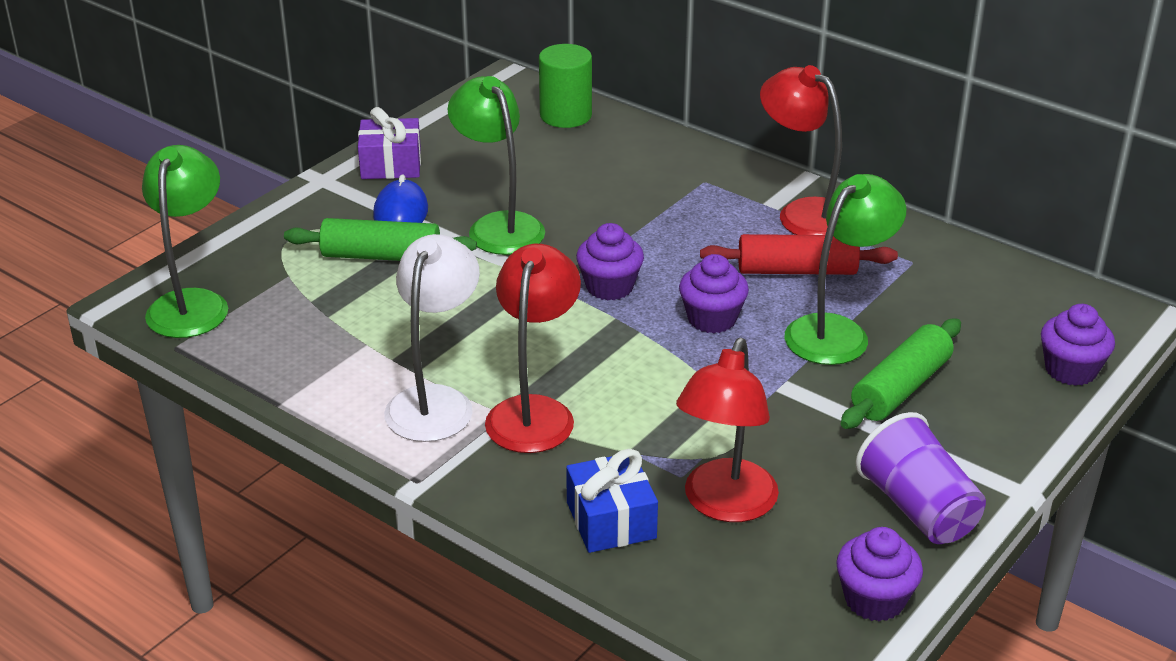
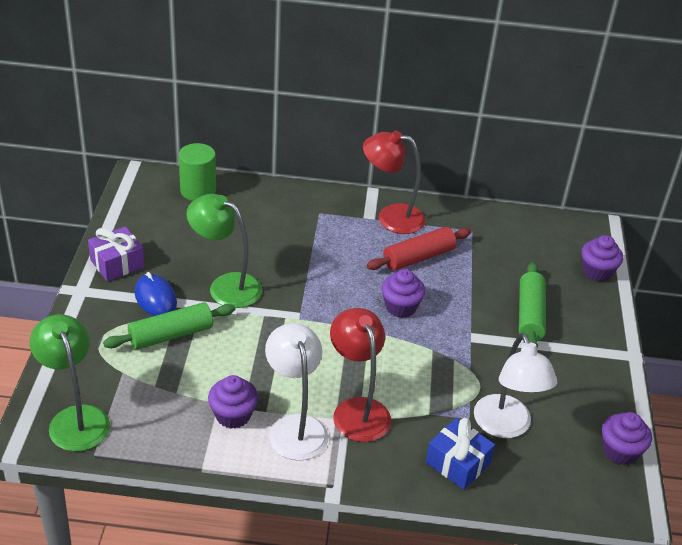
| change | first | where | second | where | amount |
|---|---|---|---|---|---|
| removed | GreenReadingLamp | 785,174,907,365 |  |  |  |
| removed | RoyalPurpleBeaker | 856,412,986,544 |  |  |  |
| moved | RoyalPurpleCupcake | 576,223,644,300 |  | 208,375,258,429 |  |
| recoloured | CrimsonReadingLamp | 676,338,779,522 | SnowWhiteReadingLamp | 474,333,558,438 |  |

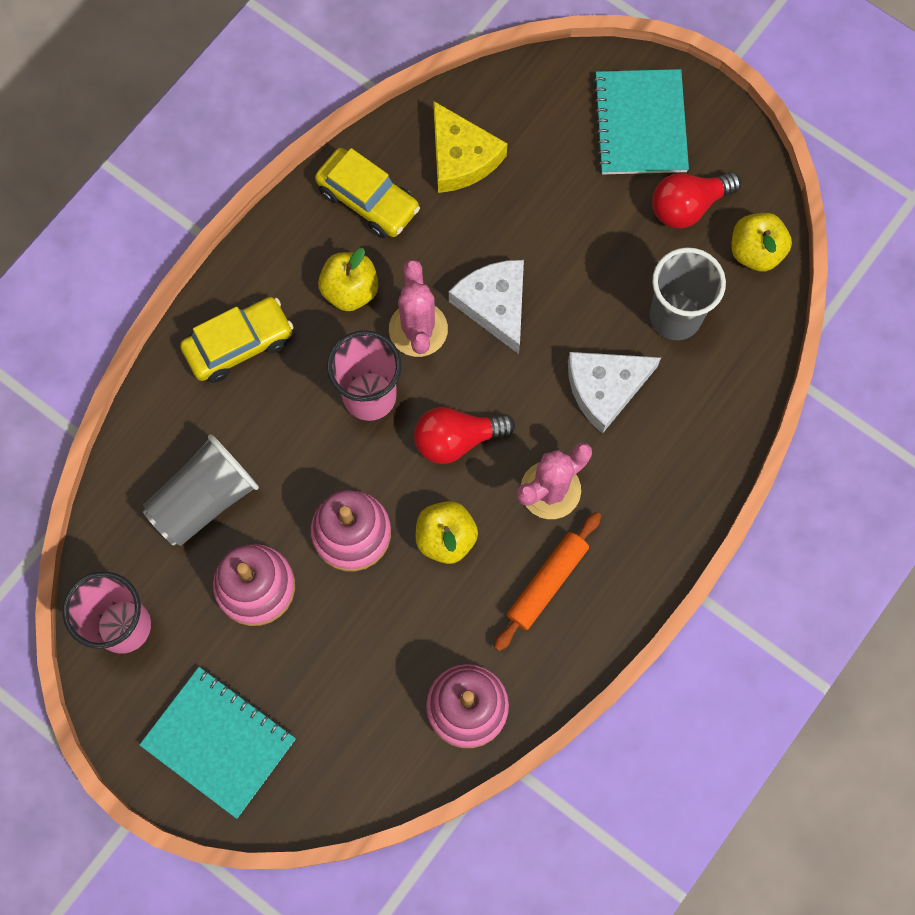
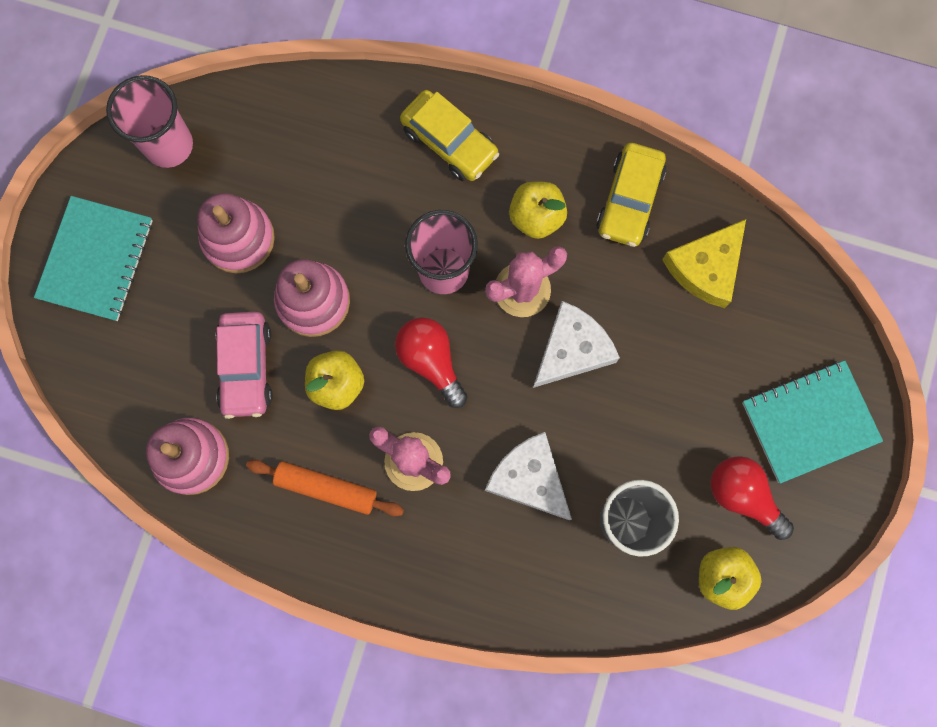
| change | first | where | second | where | amount |
|---|---|---|---|---|---|
| removed | GreyBeaker | 143,435,259,546 |  |  |  |
| added |  |  | RosePinkToyCar | 216,311,273,419 |  |

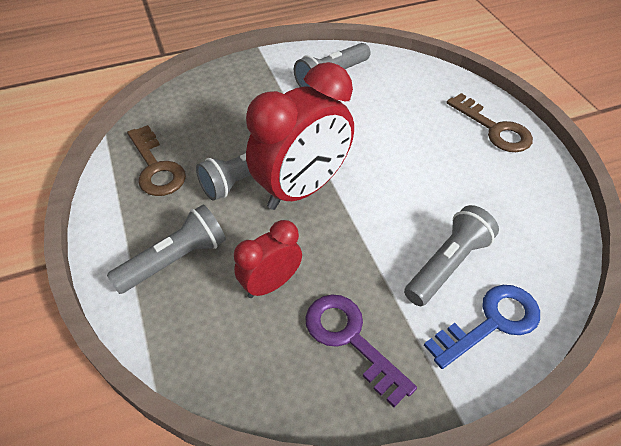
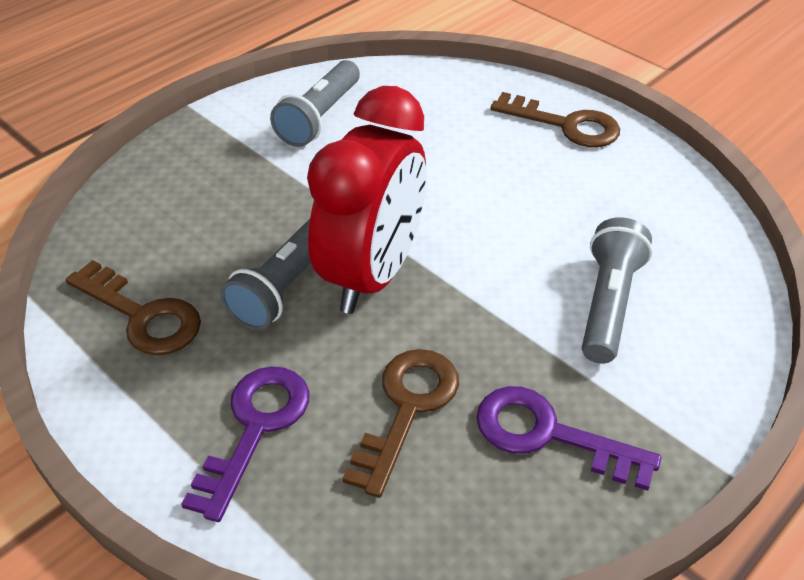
| change | first | where | second | where | amount |
|---|---|---|---|---|---|
| removed | BlueDoorKey | 424,285,540,369 |  |  |  |
| replaced | GreyTorch | 107,204,226,294 | RoyalPurpleDoorKey | 181,366,309,522 |  |
| replaced | CrimsonClock | 234,220,302,298 | RussetDoorKey | 343,349,459,498 |  |

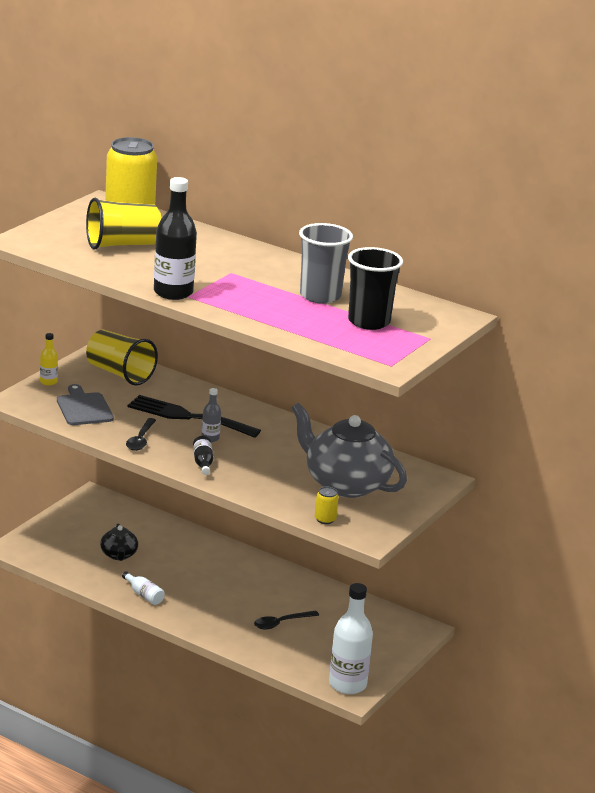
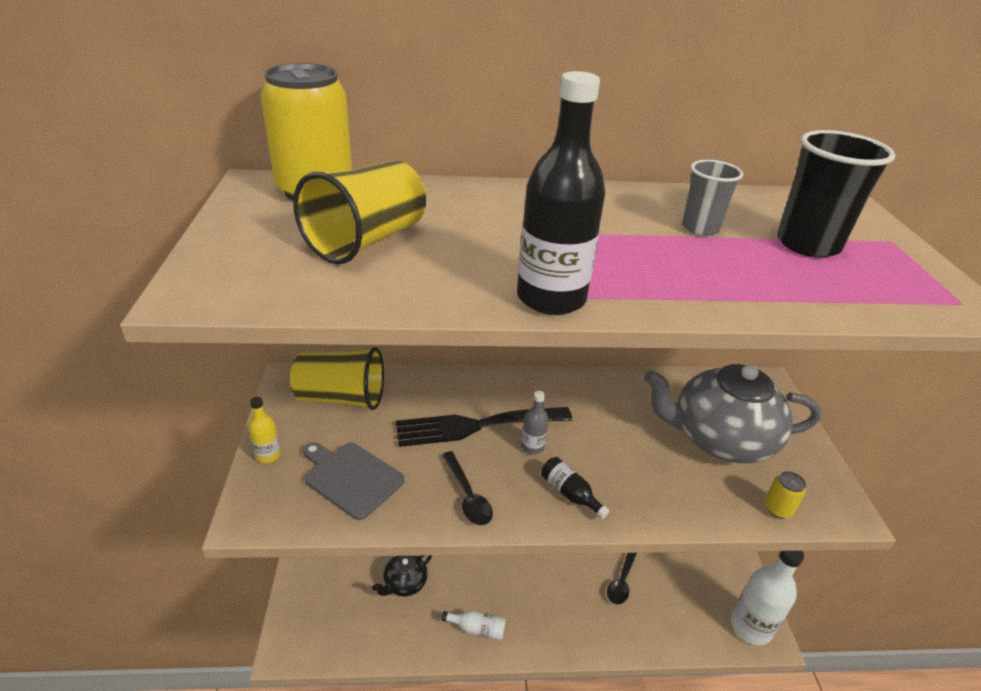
| change | first | where | second | where | amount |
|---|---|---|---|---|---|
| turned | BlackTeapot | 100,523,138,561 |  | 372,555,432,597 | 90 degrees clockwise |
| resized | GreyBeaker | 299,223,353,304 |  | 682,160,743,236 | x0.62 |

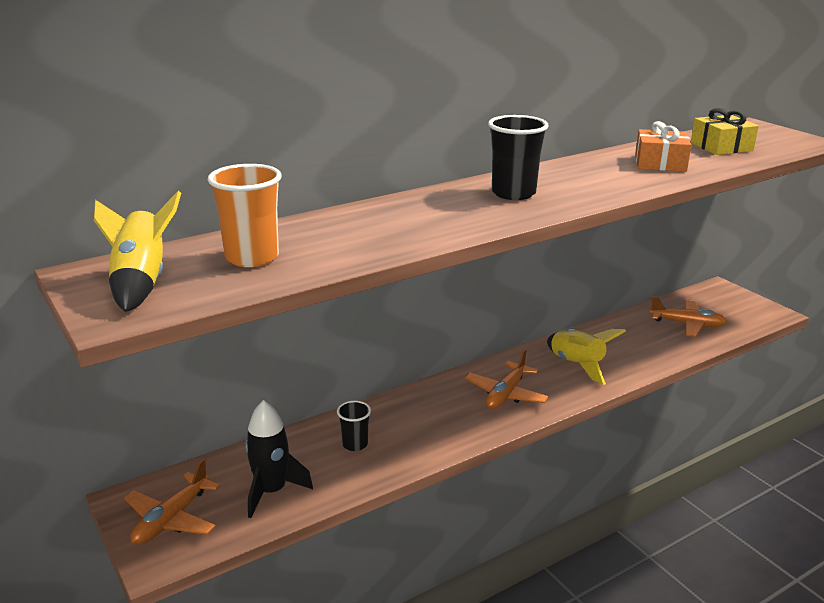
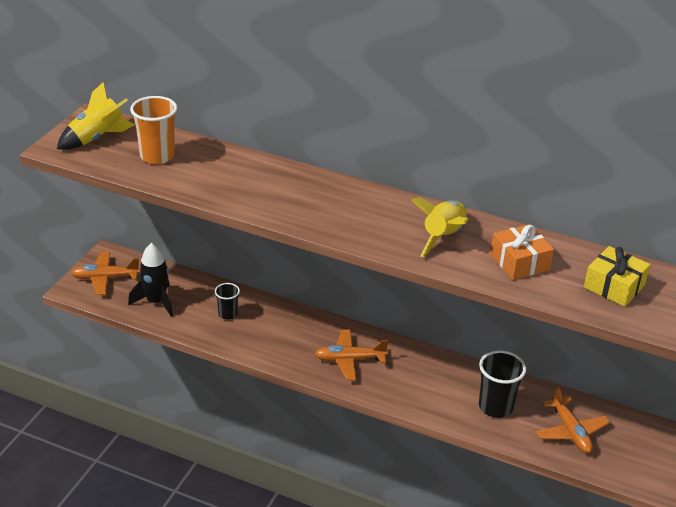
| change | first | where | second | where | amount |
|---|---|---|---|---|---|
| moved | BlackBeaker | 488,115,549,200 |  | 479,350,526,418 |  |
| moved | BrightYellowToyRocket | 547,328,626,385 |  | 411,197,468,257 |  |

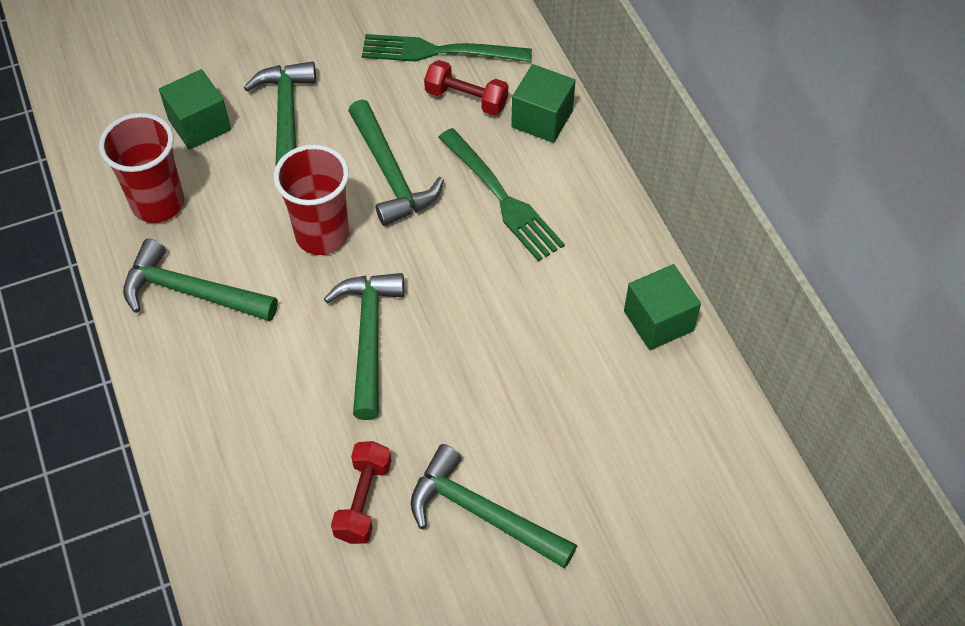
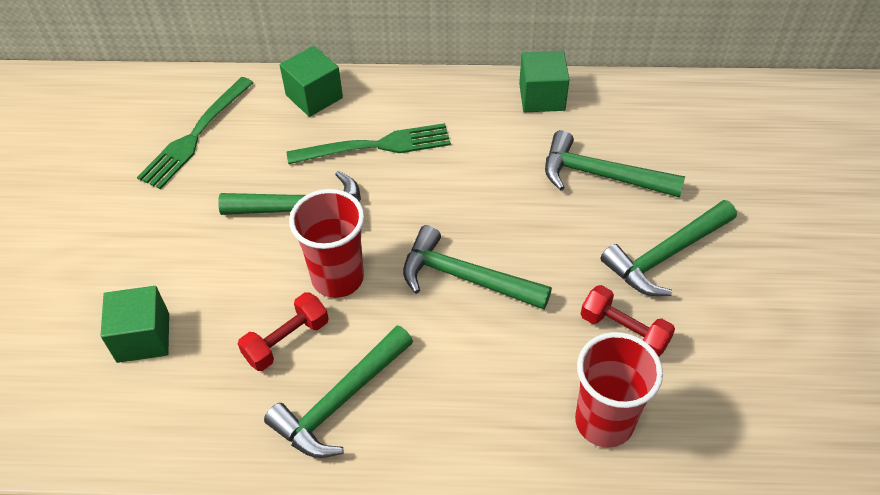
| change | first | where | second | where | amount |
|---|---|---|---|---|---|
| moved | CrimsonBeaker | 99,113,184,223 |  | 575,332,663,448 |  |
| moved | GreenHammer | 244,61,316,167 |  | 545,130,685,198 |  |
| moved | CrimsonHandWeight | 424,60,508,115 |  | 238,292,329,371 |  |

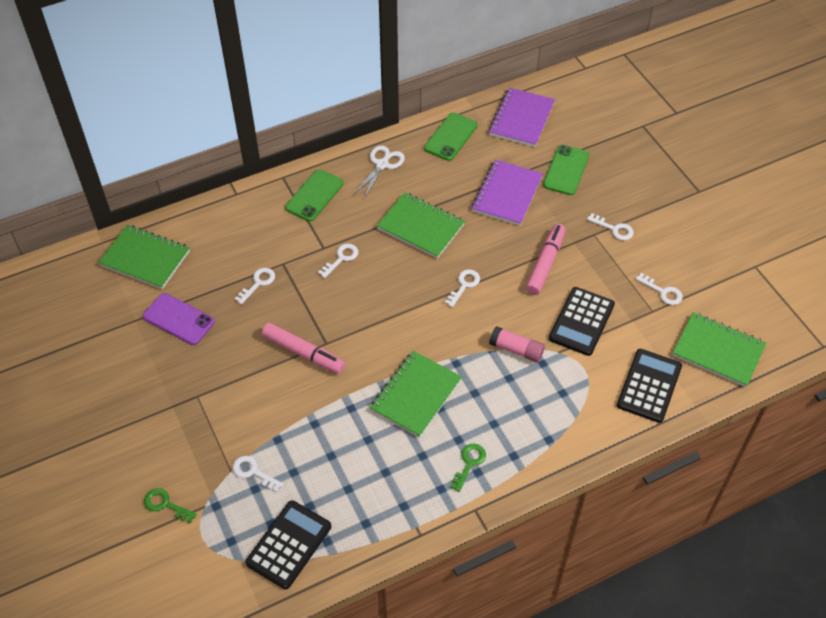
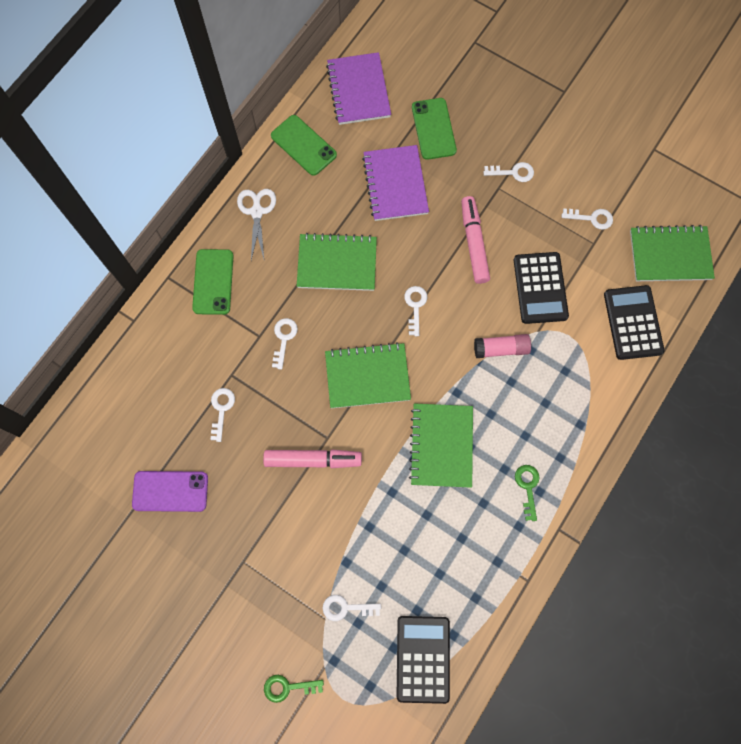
| change | first | where | second | where | amount |
|---|---|---|---|---|---|
| moved | GreenExerciseBook | 98,225,190,289 |  | 325,342,411,408 |  |
| turned | GreenSmartphone | 424,113,478,161 |  | 271,115,337,176 | 45 degrees counterclockwise |

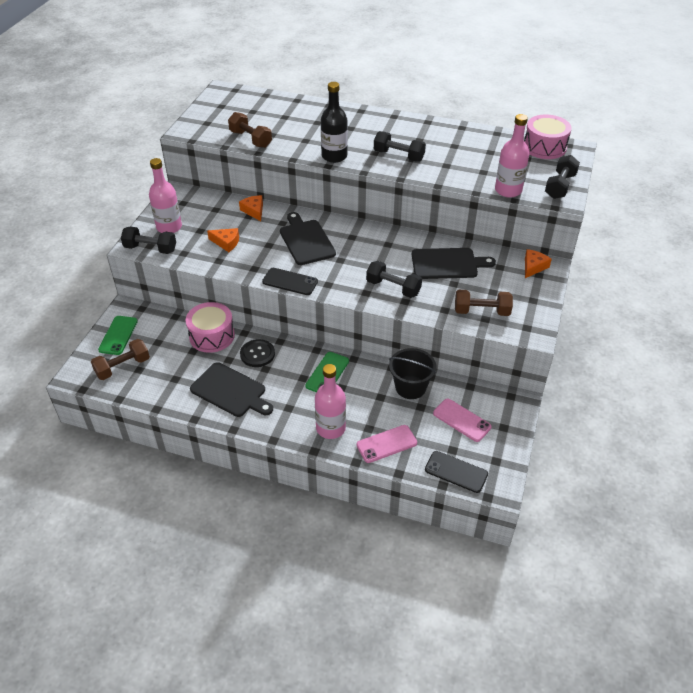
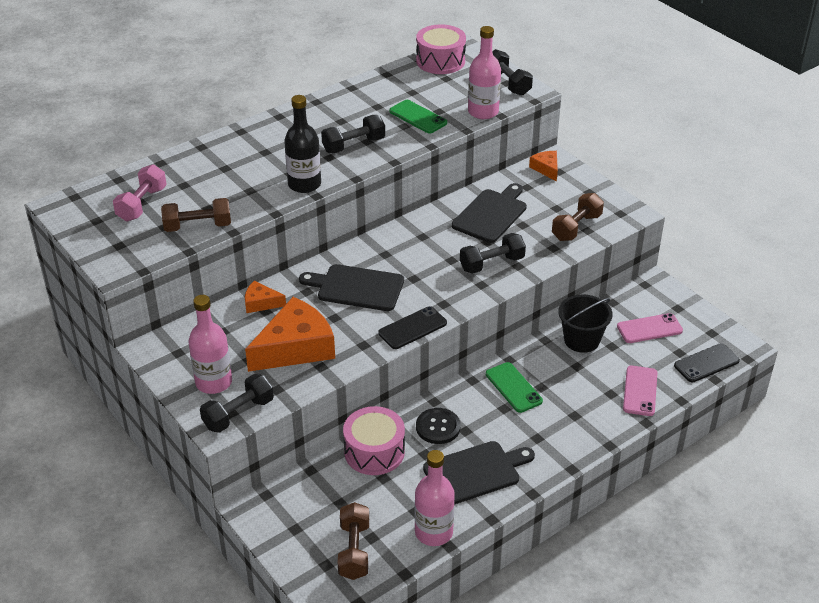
| change | first | where | second | where | amount |
|---|---|---|---|---|---|
| added |  |  | RosePinkHandWeight | 113,164,167,221 |  |
| moved | GreenSmartphone | 98,316,138,355 |  | 389,100,447,133 |  |
| moved | RosePinkFlask | 315,364,346,439 |  | 415,450,455,546 |  |
| resized | OrangeCheeseWedge | 207,228,239,252 |  | 245,297,335,372 | x2.07 |

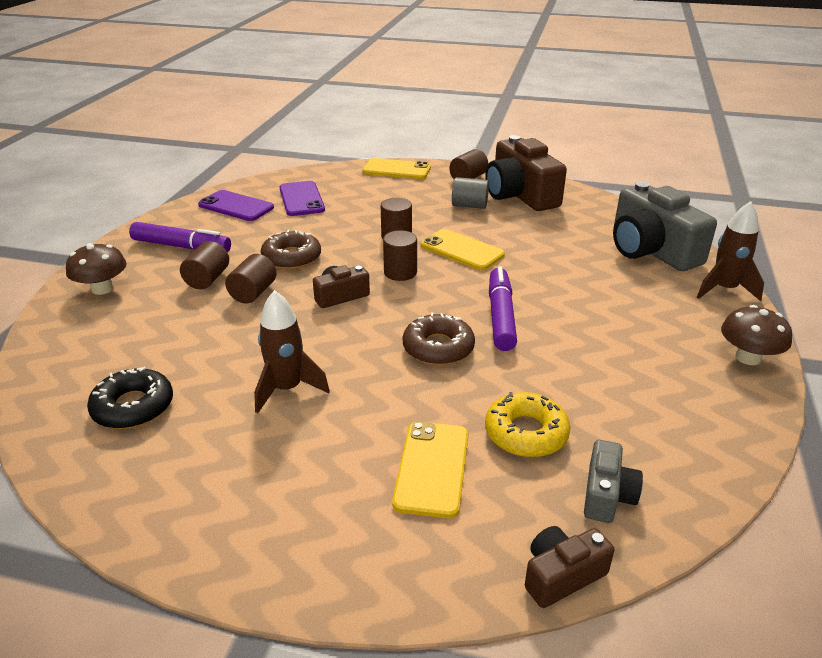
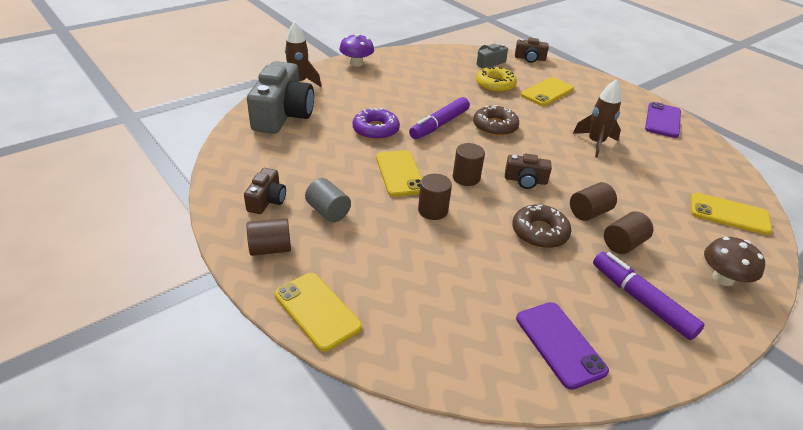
| change | first | where | second | where | amount |
|---|---|---|---|---|---|
| removed | BlackGlazedDonut | 87,366,173,429 |  |  |  |
| added |  |  | RoyalPurpleGlazedDonut | 353,108,400,140 |  |
| added |  |  | BrightYellowSmartphone | 691,193,772,235 |  |
| moved | RoyalPurpleSmartphone | 280,181,325,216 |  | 645,102,681,138 |  |
| recoloured | RussetMushroom | 721,305,792,365 | RoyalPurpleMushroom | 339,34,374,67 |  |
| resized | RussetPhotoCamera | 485,135,567,211 |  | 244,168,286,214 | x0.49 |

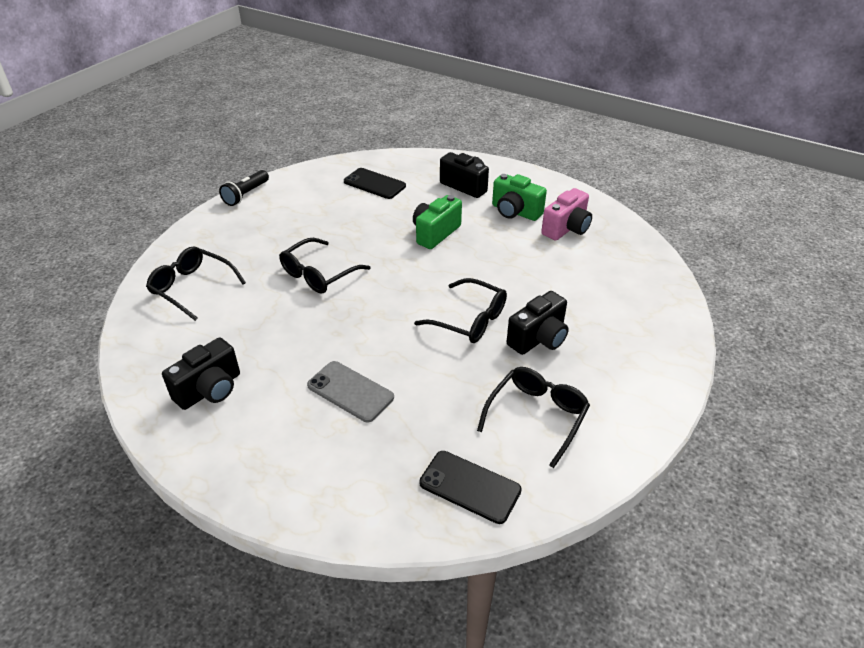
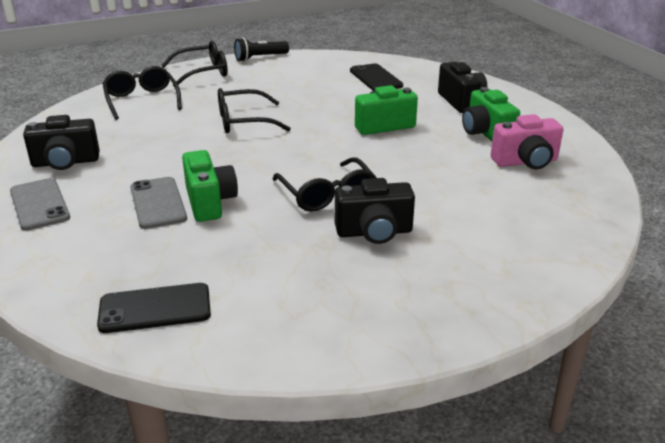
| change | first | where | second | where | amount |
|---|---|---|---|---|---|
| added |  |  | GreySmartphone | 10,178,70,231 |  |
| added |  |  | GreenPhotoCamera | 182,150,238,222 |  |
| moved | BlackGlasses | 477,367,590,468 |  | 161,41,228,87 |  |
| turned | BlackSmartphone | 419,451,522,524 |  | 97,283,211,333 | 75 degrees counterclockwise |

